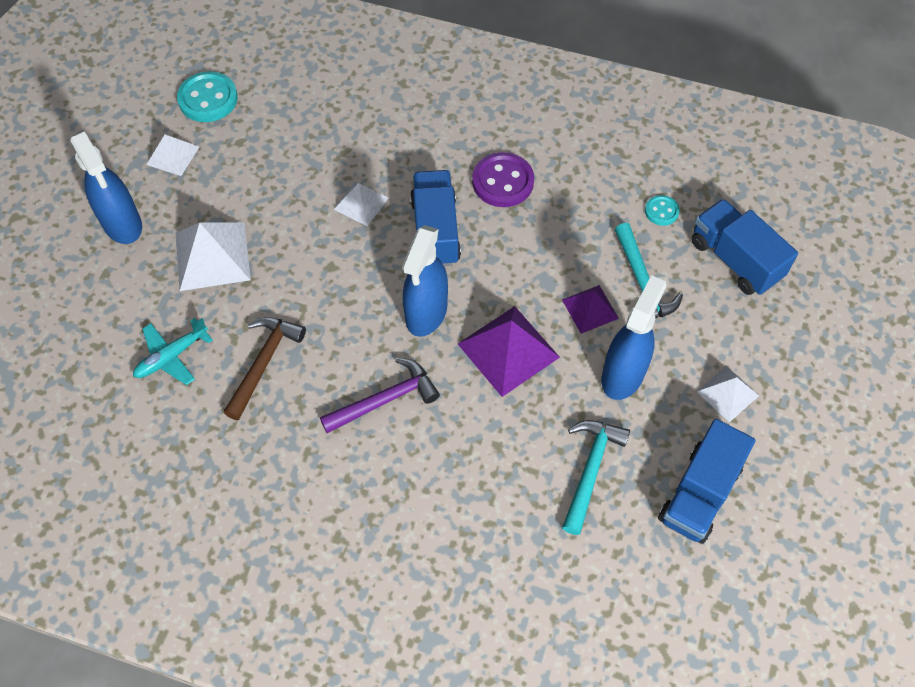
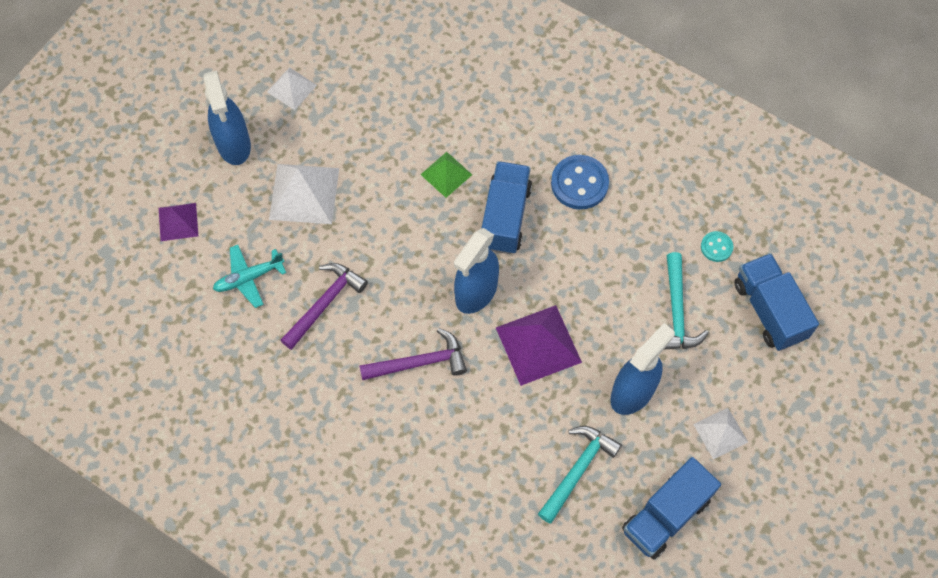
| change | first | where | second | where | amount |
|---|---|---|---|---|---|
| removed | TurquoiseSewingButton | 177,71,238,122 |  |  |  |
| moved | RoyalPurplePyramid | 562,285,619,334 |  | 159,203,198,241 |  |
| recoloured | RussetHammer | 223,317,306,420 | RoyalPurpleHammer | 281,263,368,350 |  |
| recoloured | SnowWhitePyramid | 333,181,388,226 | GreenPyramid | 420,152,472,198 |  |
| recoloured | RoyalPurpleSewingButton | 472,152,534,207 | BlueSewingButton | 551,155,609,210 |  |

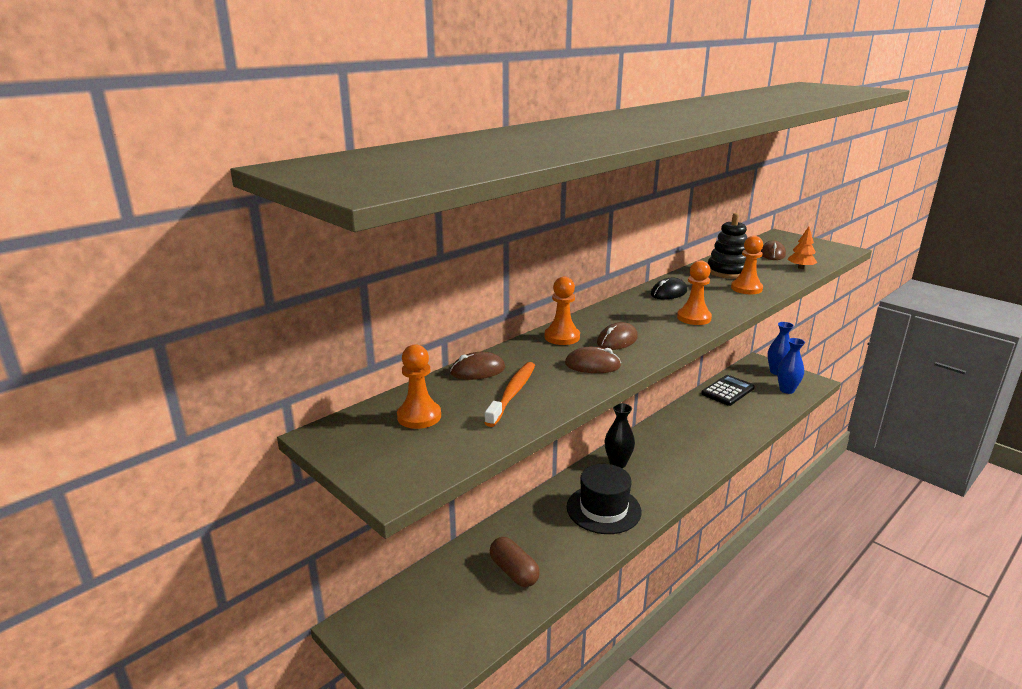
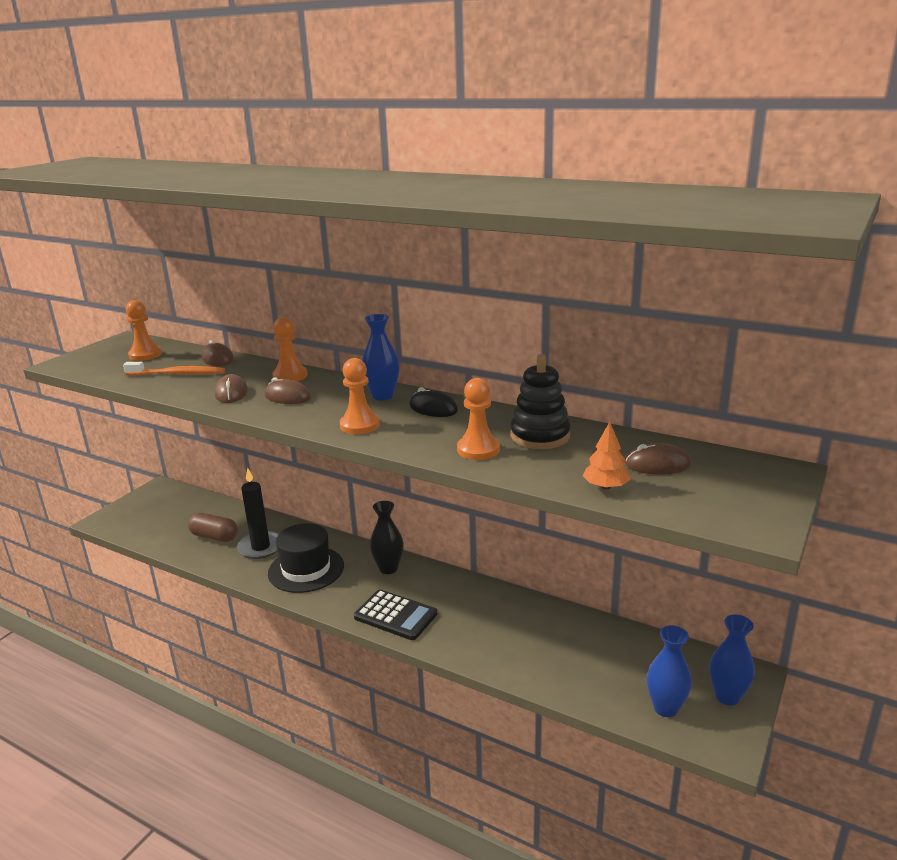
| change | first | where | second | where | amount |
|---|---|---|---|---|---|
| added |  |  | BlackCandle | 237,468,278,559 |  |
| added |  |  | BlueTallVase | 362,314,400,400 |  |
| moved | BlackCalculator | 701,375,755,406 |  | 354,589,437,640 |  |
| turned | RussetCapsule | 490,537,540,587 |  | 188,513,238,542 | 75 degrees clockwise |

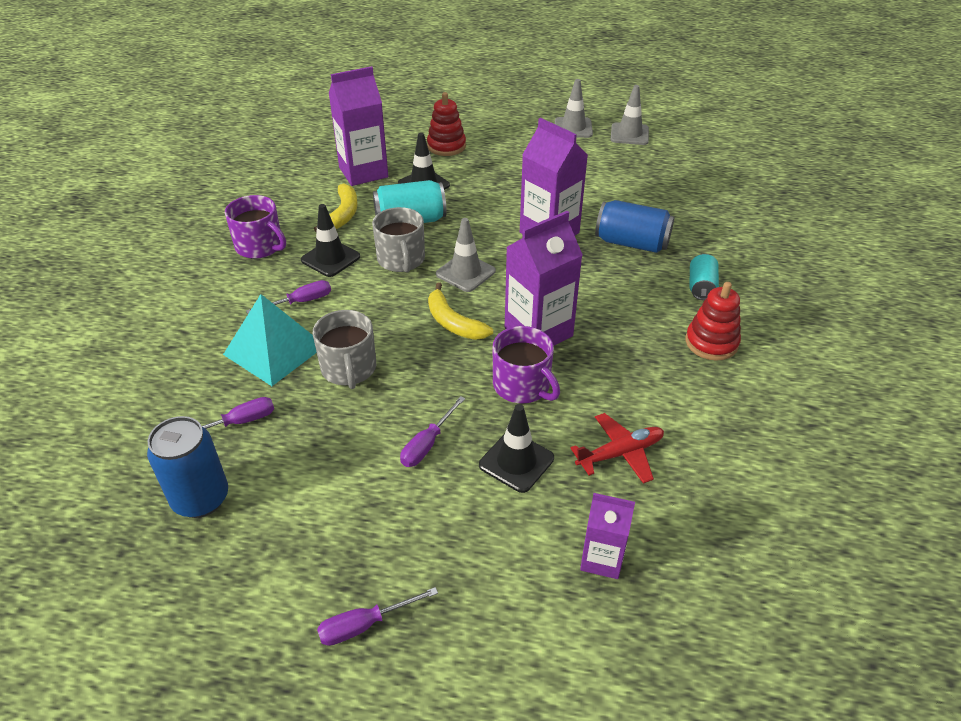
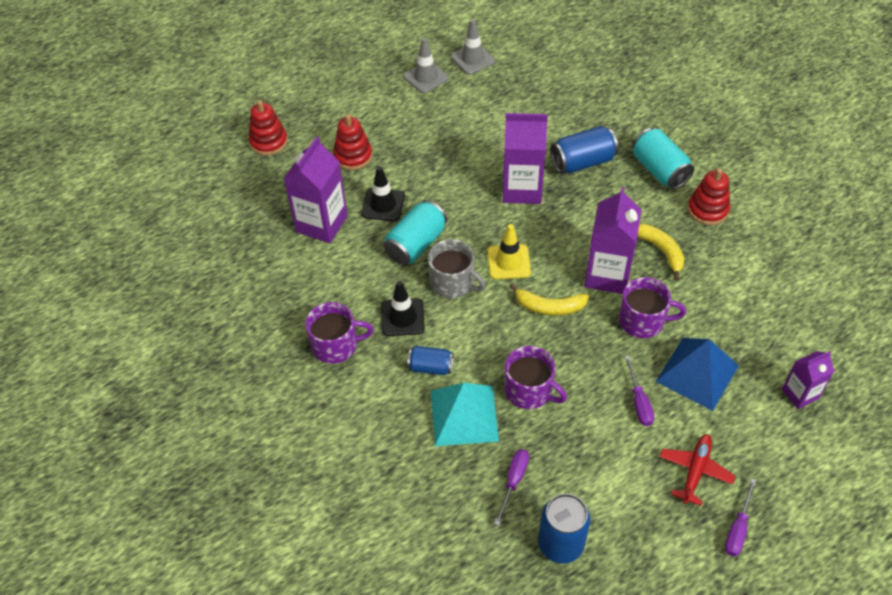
| change | first | where | second | where | amount |
|---|---|---|---|---|---|
| added |  |  | CrimsonStackingRings | 249,100,288,155 |  |
| moved | BrightYellowBananaFruit | 314,184,357,232 |  | 637,223,684,280 |  |
| moved | CrimsonAeroplane | 570,413,664,484 |  | 660,434,736,506 |  |
| replaced | RoyalPurpleFlatScrewdriver | 246,280,331,314 | BlueSodaCan | 407,346,454,375 |  |
| replaced | BlackTrafficCone | 479,404,554,493 | BluePyramid | 656,338,739,411 |  |
| recoloured | GreyMug | 313,310,376,389 | RoyalPurpleMug | 505,346,567,409 |  |
| recoloured | GreyTrafficCone | 436,218,496,292 | BrightYellowTrafficCone | 488,224,531,279 |  |
| resized | TurquoiseSodaCan | 689,254,719,300 |  | 632,128,694,189 | x1.61 |

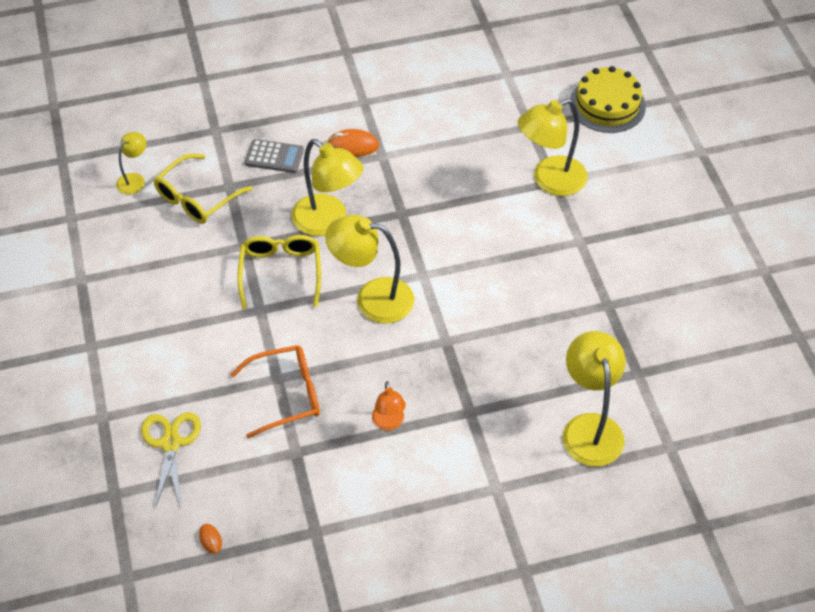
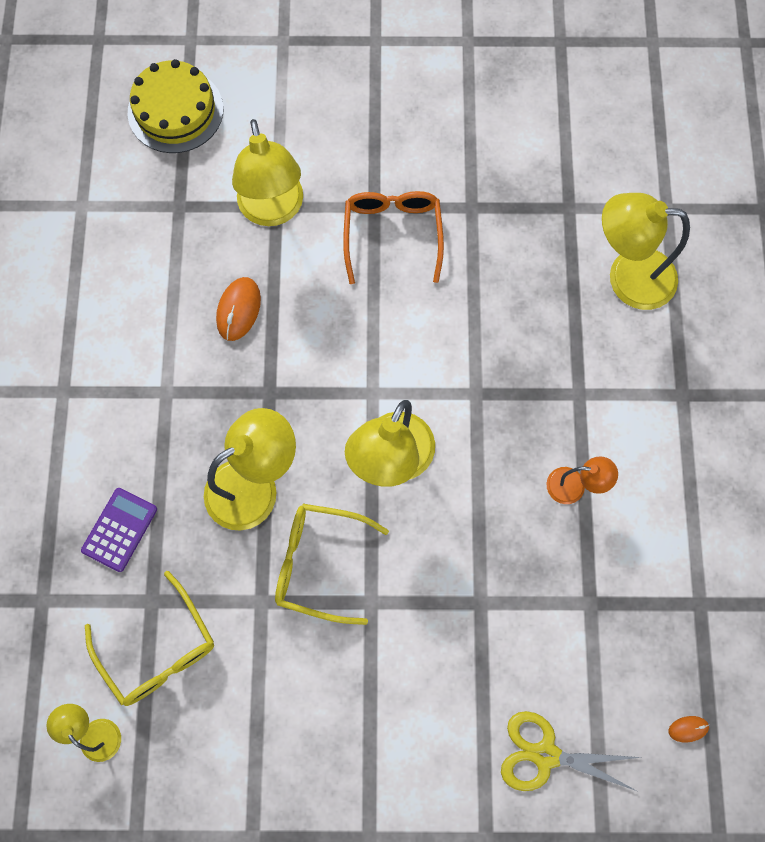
| change | first | where | second | where | amount |
|---|---|---|---|---|---|
| moved | OrangeGlasses | 230,345,320,438 |  | 343,191,444,284 |  |
| moved | OrangePcMouse | 326,129,379,157 |  | 216,277,261,341 |  |
| recoloured | GreyCalculator | 245,139,304,173 | RoyalPurpleCalculator | 81,488,157,572 |  |

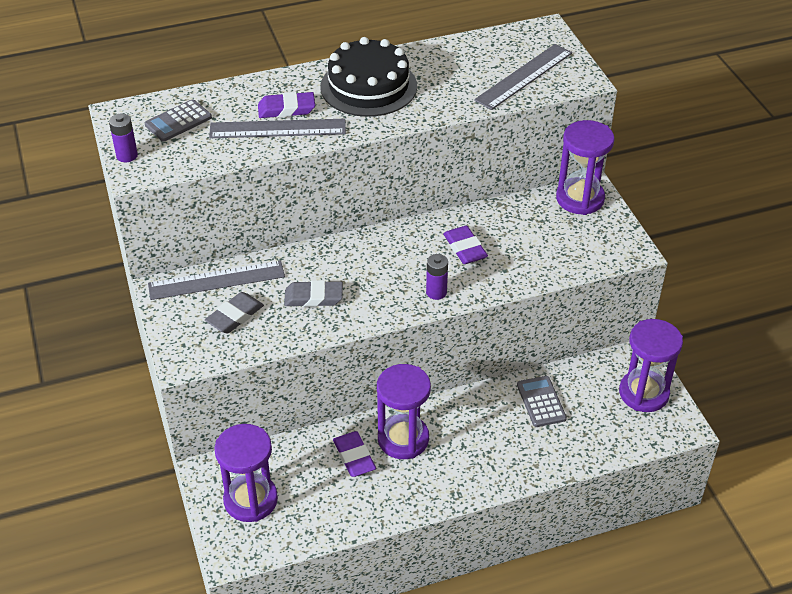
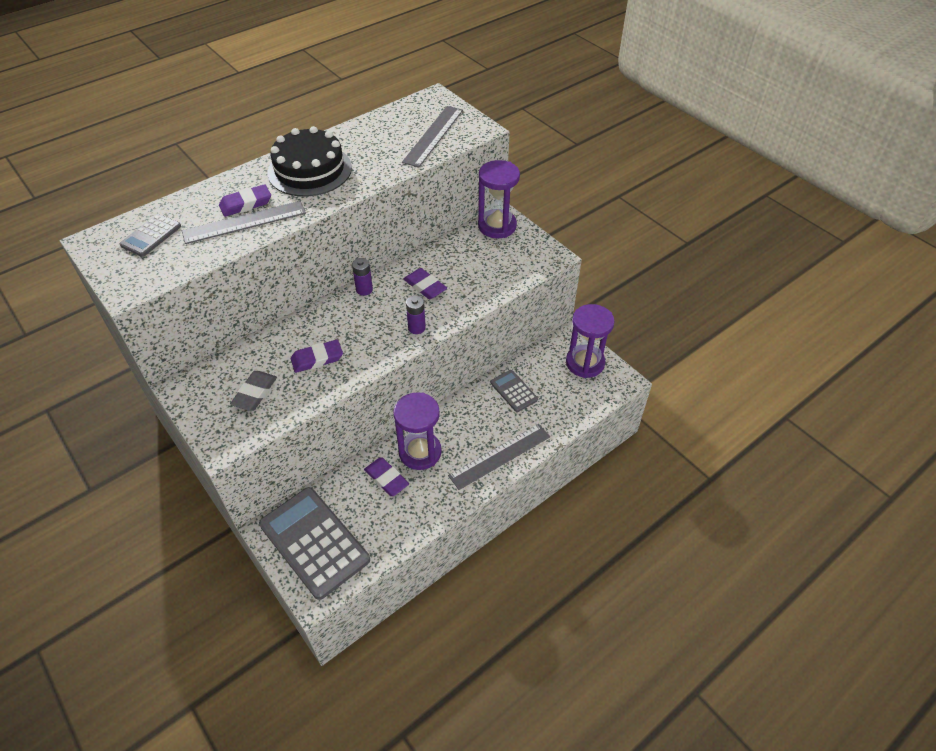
| change | first | where | second | where | amount |
|---|---|---|---|---|---|
| moved | RoyalPurplePowerCell | 109,113,138,162 |  | 352,258,373,296 |  |
| moved | GreyMeasuringStick | 148,261,285,300 |  | 448,424,550,490 |  |
| replaced | RoyalPurpleHourglass | 214,424,278,522 | GreyCalculator | 259,487,370,600 |  |
| recoloured | GreyGumEraser | 284,280,343,307 | RoyalPurpleGumEraser | 291,339,343,373 |  |

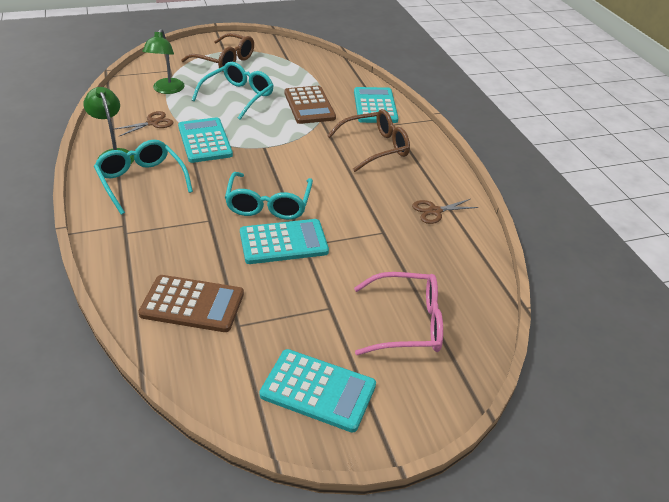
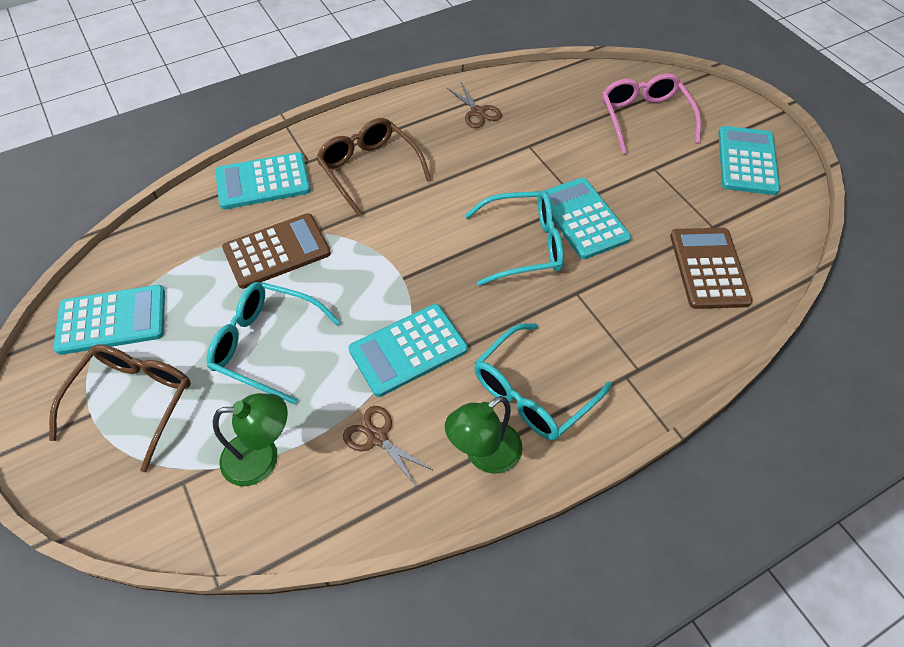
| change | first | where | second | where | amount |
|---|---|---|---|---|---|
| added |  |  | TurquoiseCalculator | 53,285,165,355 |  |

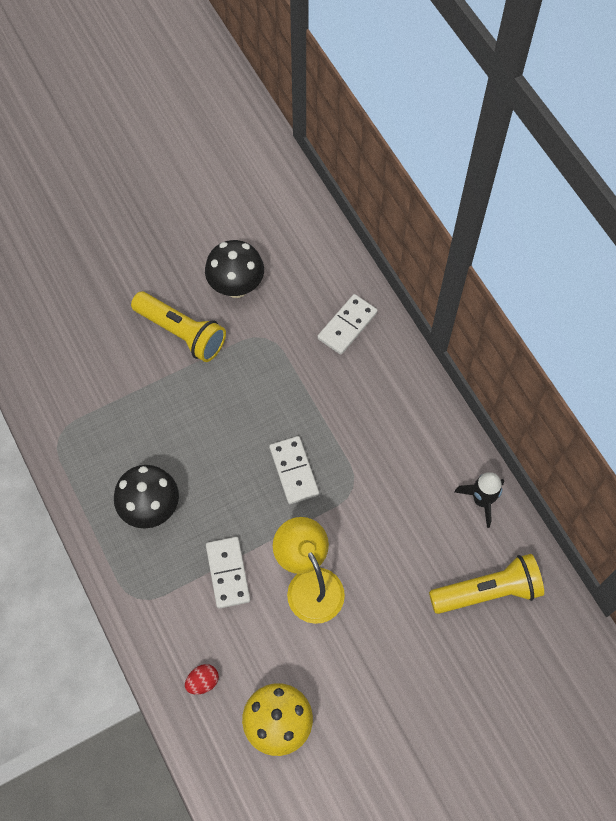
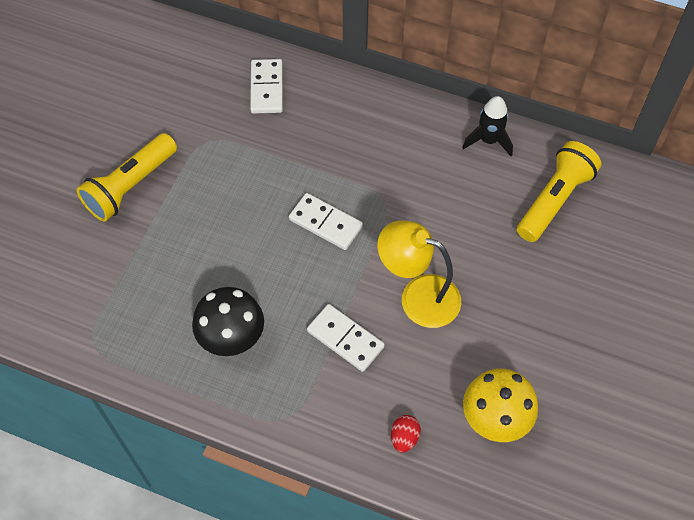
| change | first | where | second | where | amount |
|---|---|---|---|---|---|
| removed | BlackMushroom | 205,240,264,298 |  |  |  |
| turned | BrightYellowTorch | 131,292,226,362 |  | 77,133,177,221 | 135 degrees clockwise |

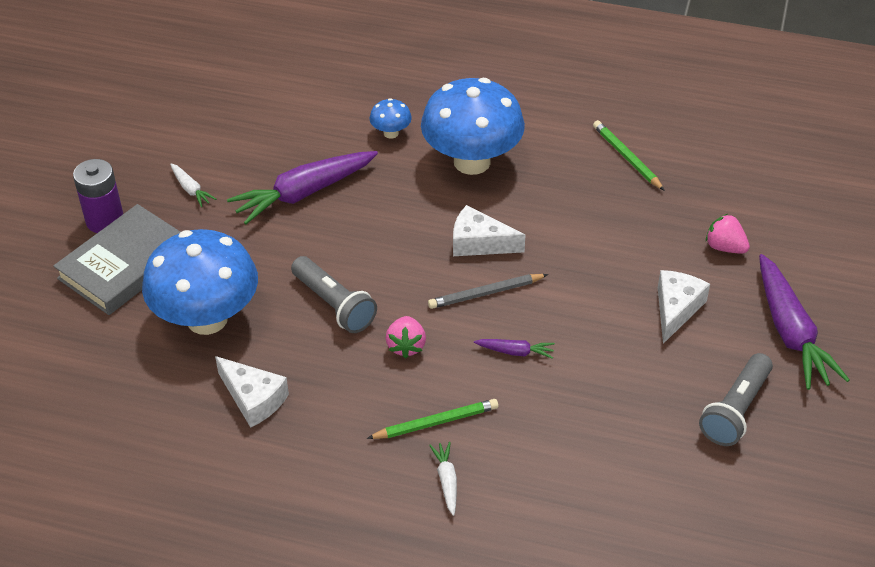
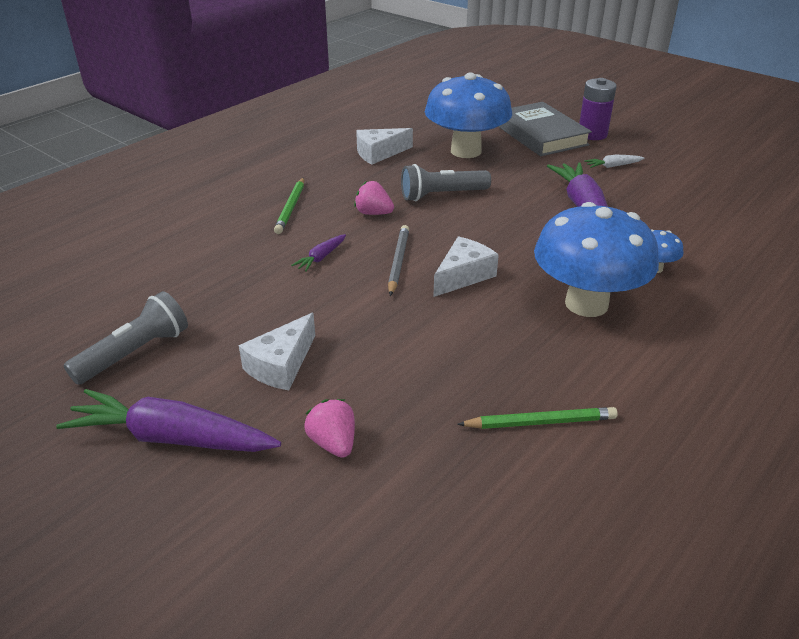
| change | first | where | second | where | amount |
|---|---|---|---|---|---|
| removed | SnowWhiteRootVegetable | 429,442,457,516 |  |  |  |
| turned | SnowWhiteCheeseWedge | 658,270,710,344 |  | 239,313,315,390 | 75 degrees clockwise |
| turned | GreyTorch | 699,353,773,446 |  | 64,291,188,385 | 75 degrees clockwise |
| turned | RosePinkBerry | 706,214,750,254 |  | 304,399,355,458 | 90 degrees counterclockwise |

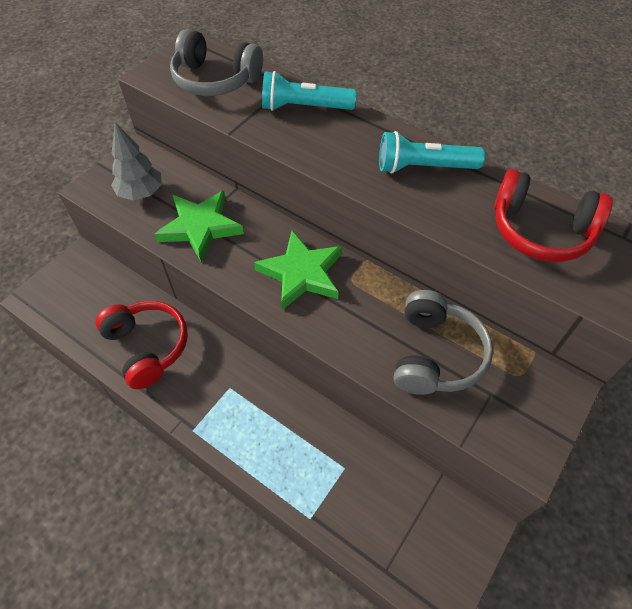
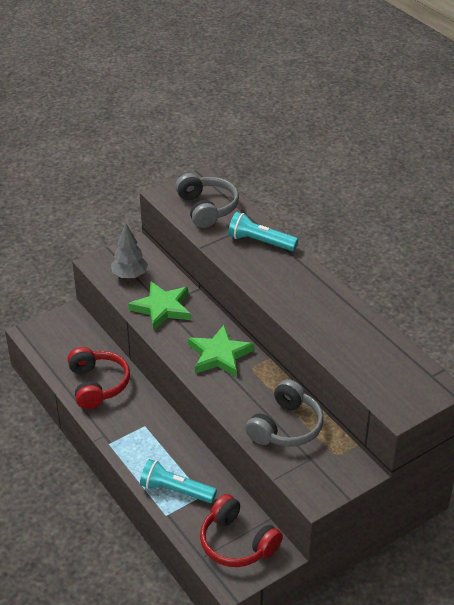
| change | first | where | second | where | amount |
|---|---|---|---|---|---|
| moved | TurquoiseTorch | 379,131,485,174 |  | 140,459,217,503 |  |
| moved | CrimsonHeadphones | 494,169,613,262 |  | 200,494,283,567 |  |
| turned | GreyHeadphones | 170,29,263,96 |  | 175,173,239,228 | 150 degrees counterclockwise |

